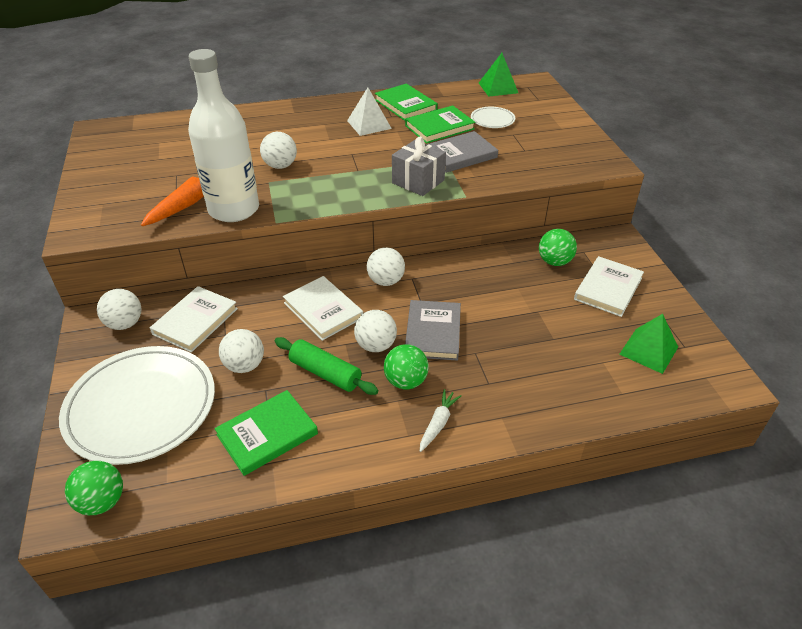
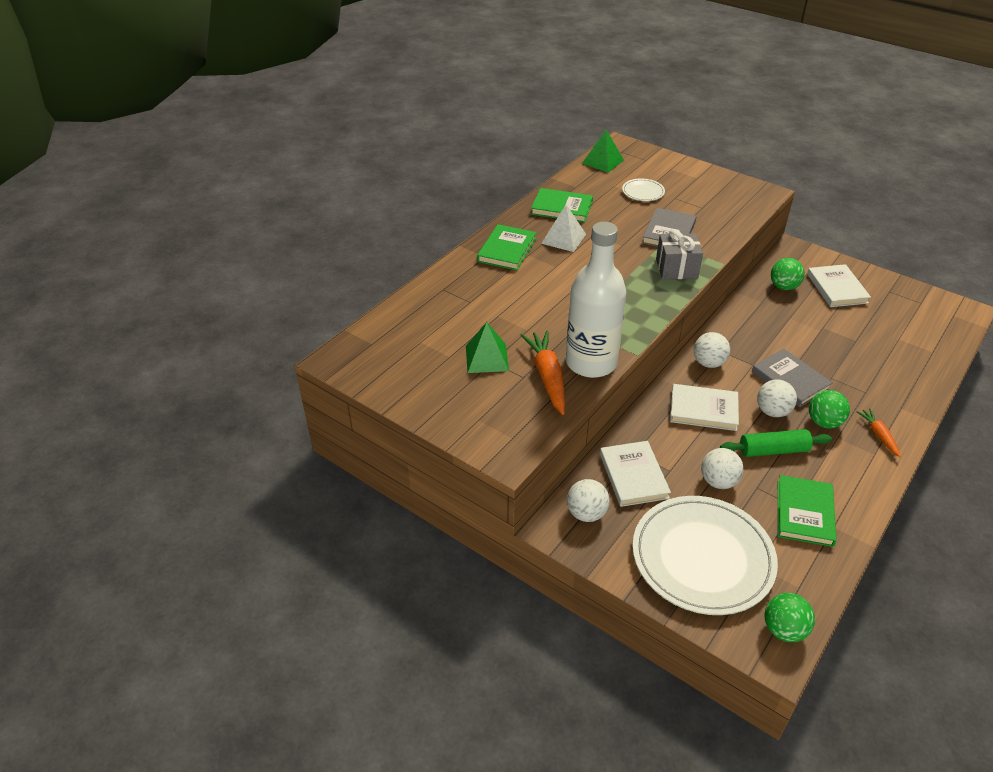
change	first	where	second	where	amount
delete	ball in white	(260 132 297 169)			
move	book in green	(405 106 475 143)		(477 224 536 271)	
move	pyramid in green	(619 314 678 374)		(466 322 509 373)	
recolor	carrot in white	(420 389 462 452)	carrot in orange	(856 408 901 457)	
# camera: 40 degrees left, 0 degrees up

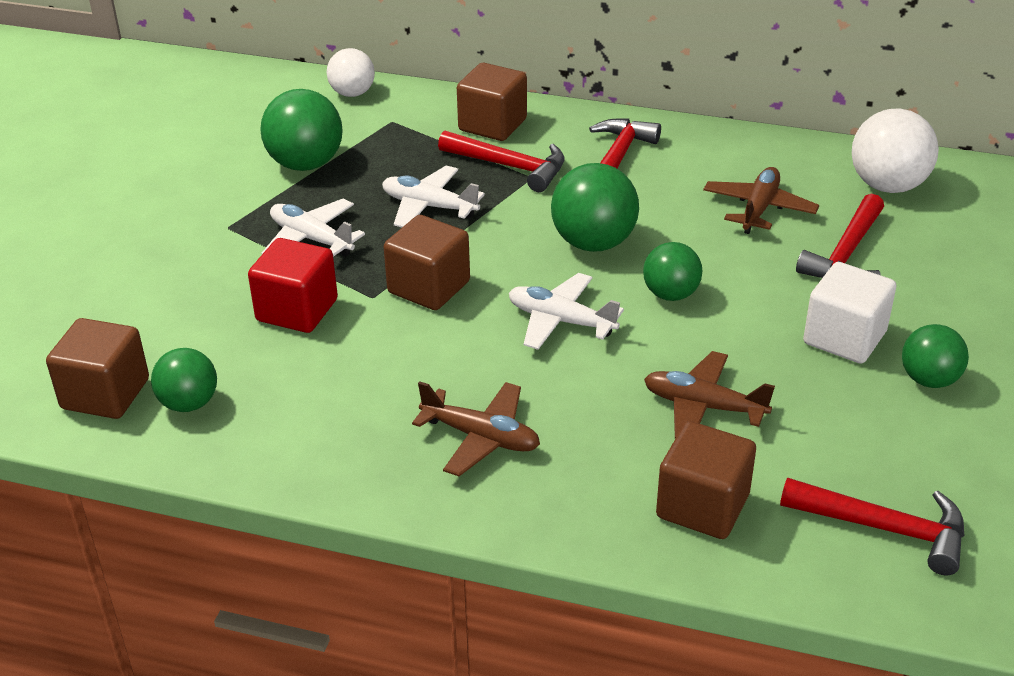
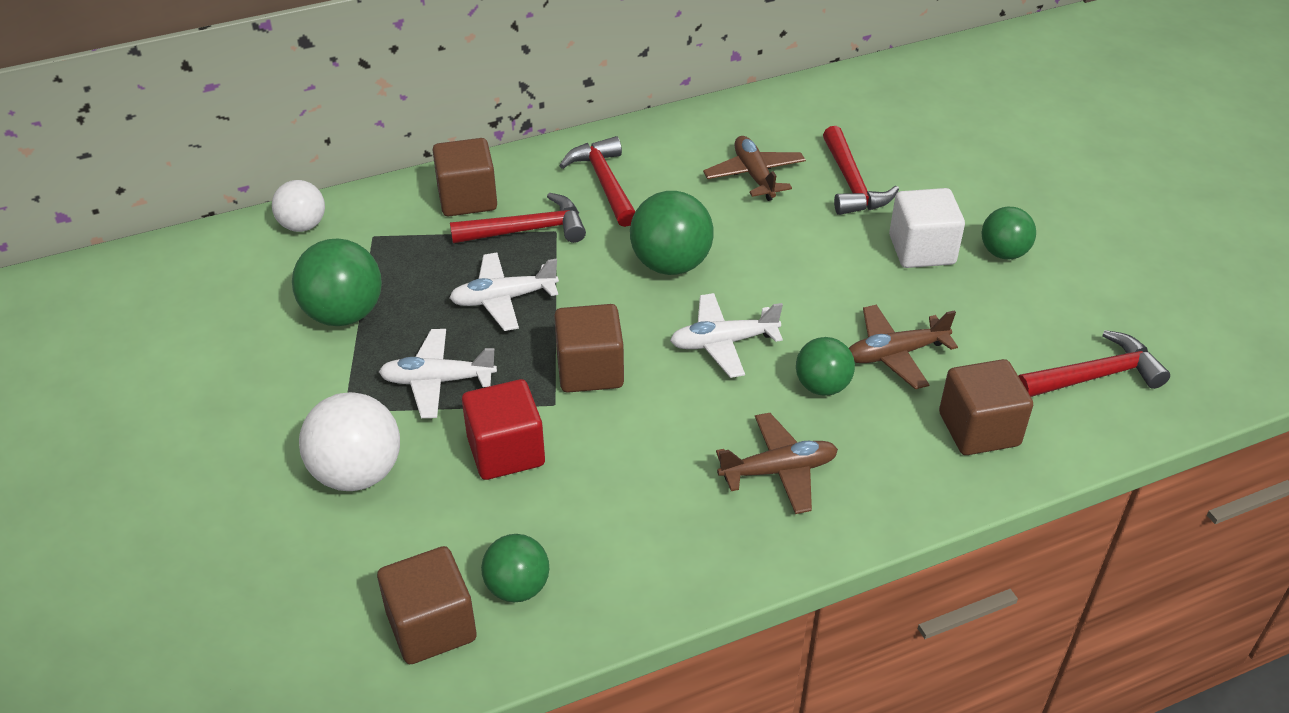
change	first	where	second	where	amount
move	ball in green	(643 242 702 301)		(796 337 855 396)	
move	ball in white	(852 108 939 193)		(299 392 400 491)	
# camera: 40 degrees left, 5 degrees up

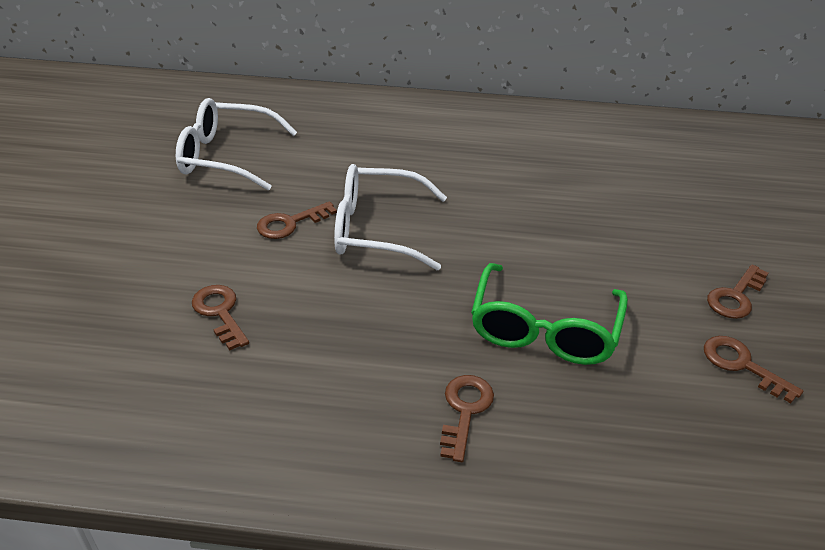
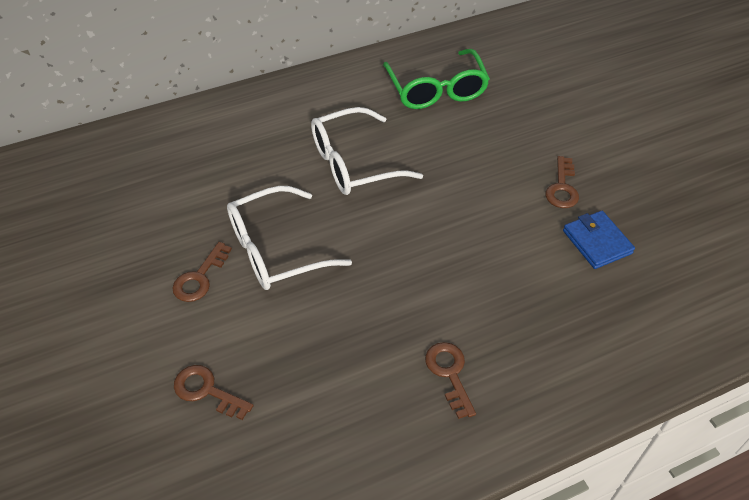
change	first	where	second	where	amount
move	glasses in white	(176 98 297 190)		(311 107 423 195)	
move	glasses in green	(471 263 628 365)		(383 49 490 109)	
replace	key in brown	(704 336 803 403)	wallet in blue	(563 211 635 269)	
# camera: 30 degrees left, 10 degrees up

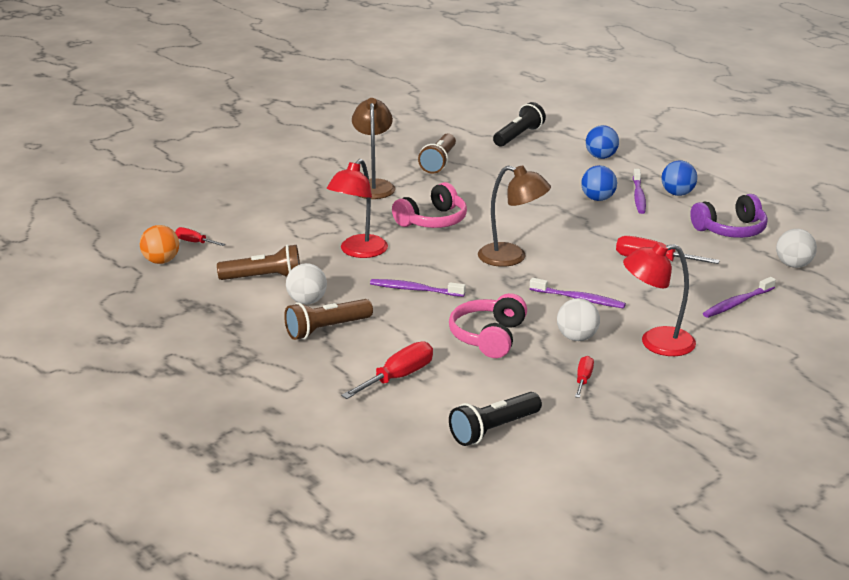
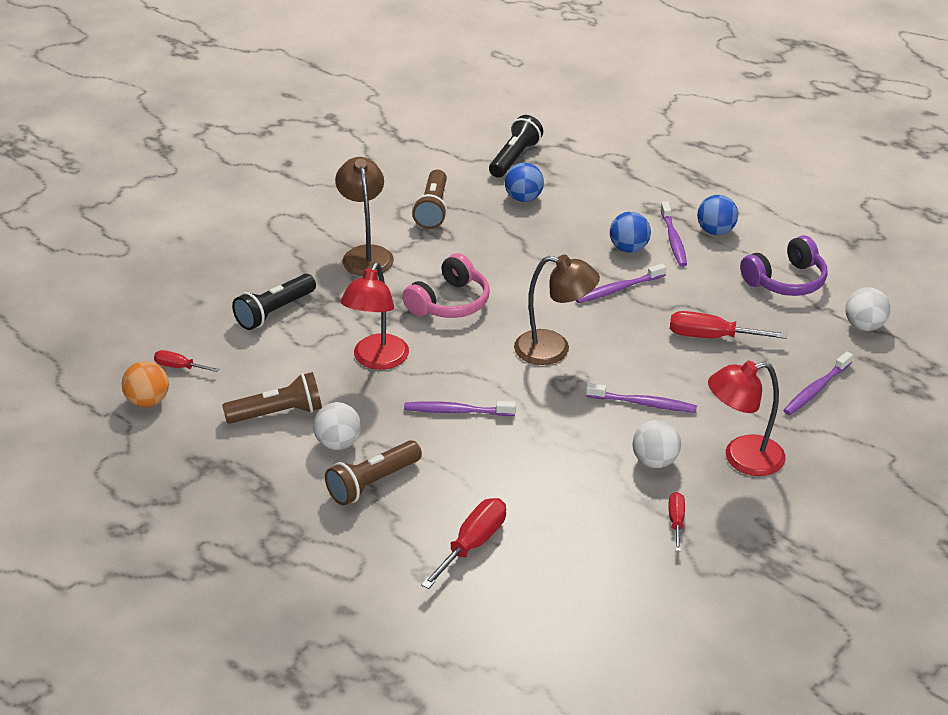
change	first	where	second	where	amount
delete	headphones in pink	(449 293 527 358)			
insert			toothbrush in purple	(576 263 666 303)	
move	flashlight in black	(449 392 542 446)		(232 274 316 330)	
move	ball in blue	(586 125 619 159)		(504 163 544 202)	
# camera: 10 degrees left, 10 degrees up

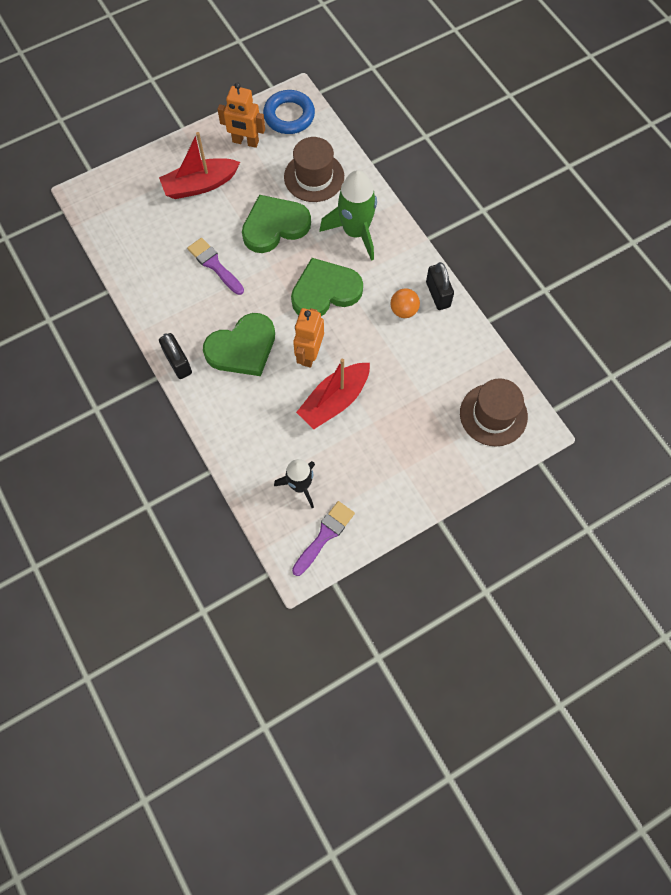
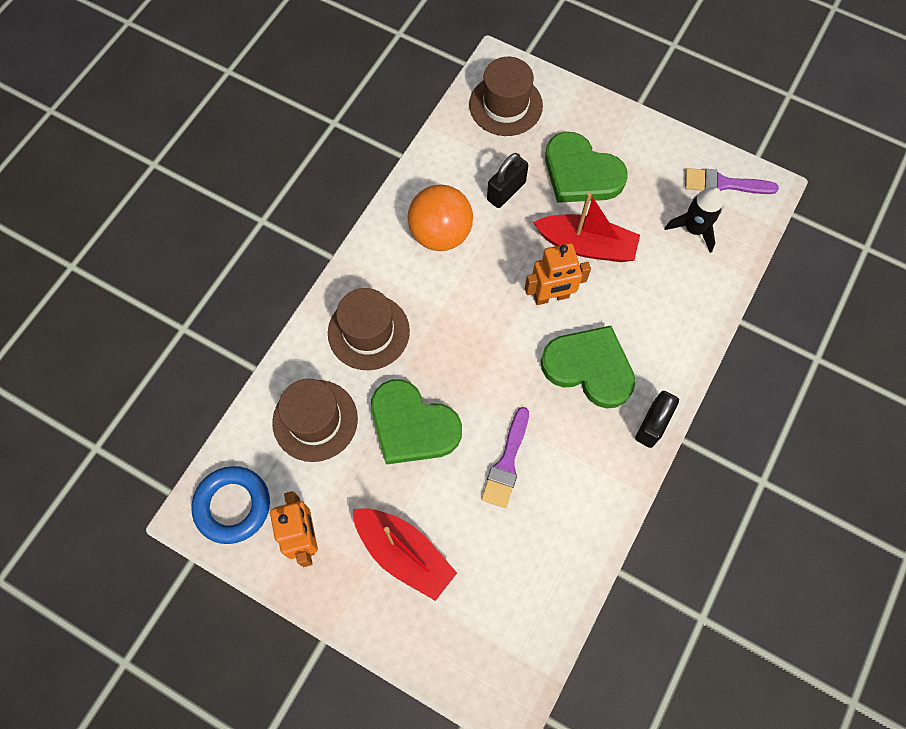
change	first	where	second	where	amount
move	heart in green	(291 258 363 316)		(545 132 628 203)	
move	padlock in black	(426 262 454 310)		(487 153 528 208)	
replace	rocket in green	(319 170 377 261)	hat in brown	(328 288 410 370)	
resize	ball in orange	(390 288 420 318)		(408 185 473 251)	x1.80
# camera: 120 degrees left, 0 degrees up

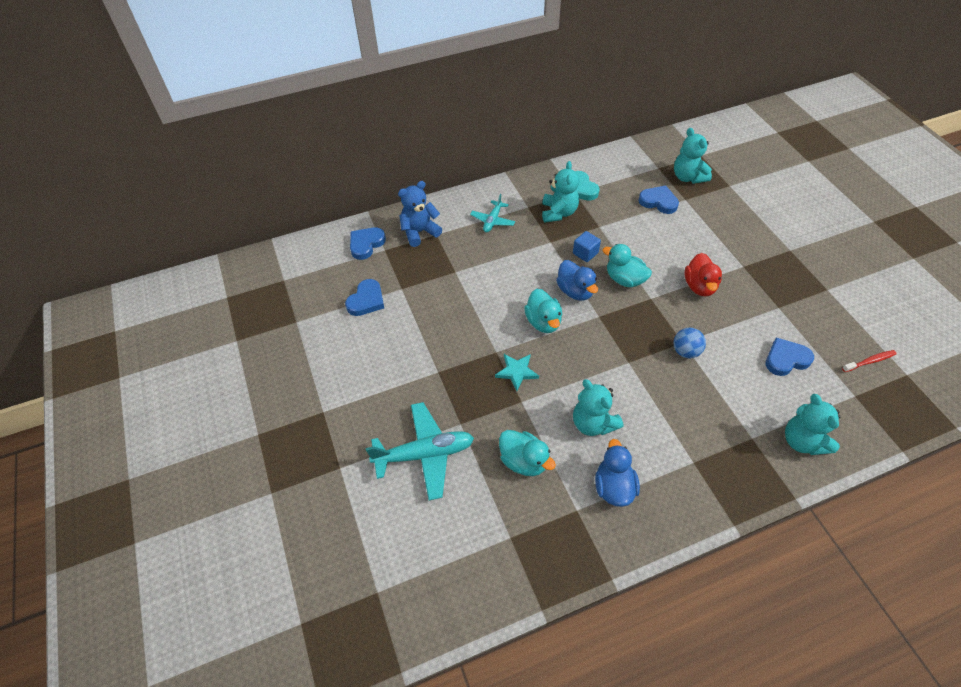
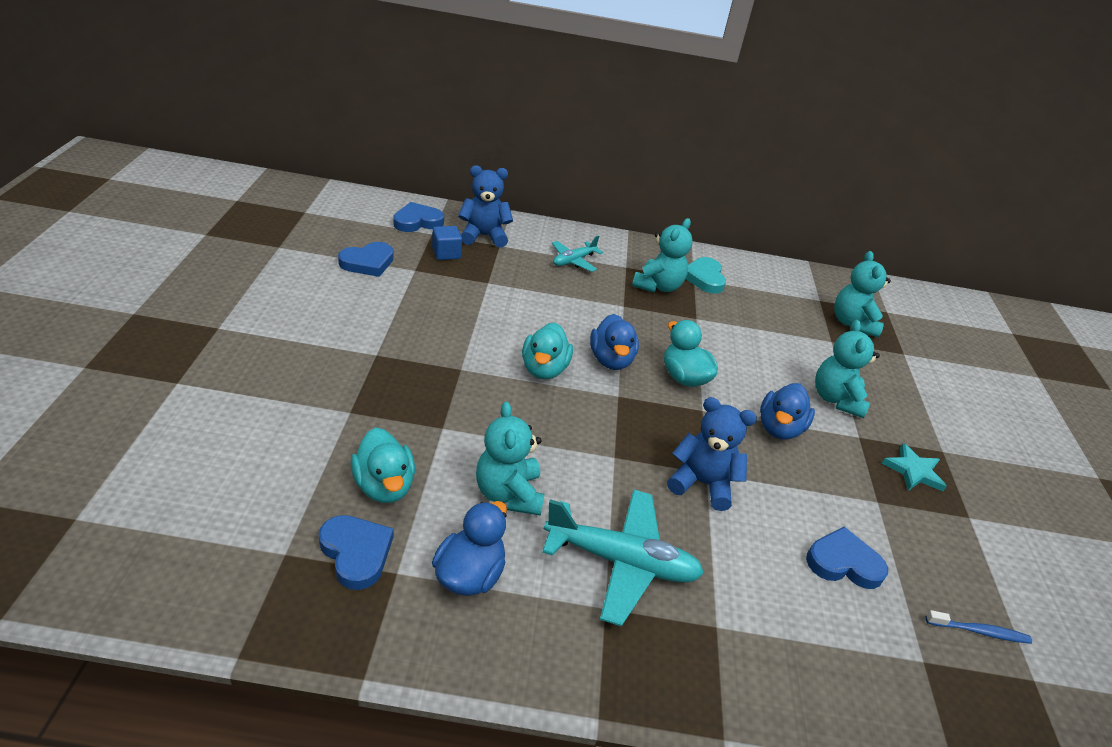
change	first	where	second	where	amount
move	plane in turquoise	(366 402 474 500)		(542 489 704 627)	
move	star in turquoise	(495 354 539 391)		(882 443 947 491)	
move	cube in blue	(573 231 601 262)		(432 226 462 260)	
move	heart in blue	(638 185 679 214)		(319 515 393 590)	
move	teddy bear in turquoise	(785 394 841 455)		(815 320 880 418)	
replace	ball in blue	(673 327 706 359)	teddy bear in blue	(667 397 757 511)	
recolor	duck in red	(684 253 722 296)	duck in blue	(760 383 815 440)	
recolor	toothbrush in red	(842 350 897 372)	toothbrush in blue	(926 610 1032 644)	
# camera: 20 degrees right, 15 degrees down

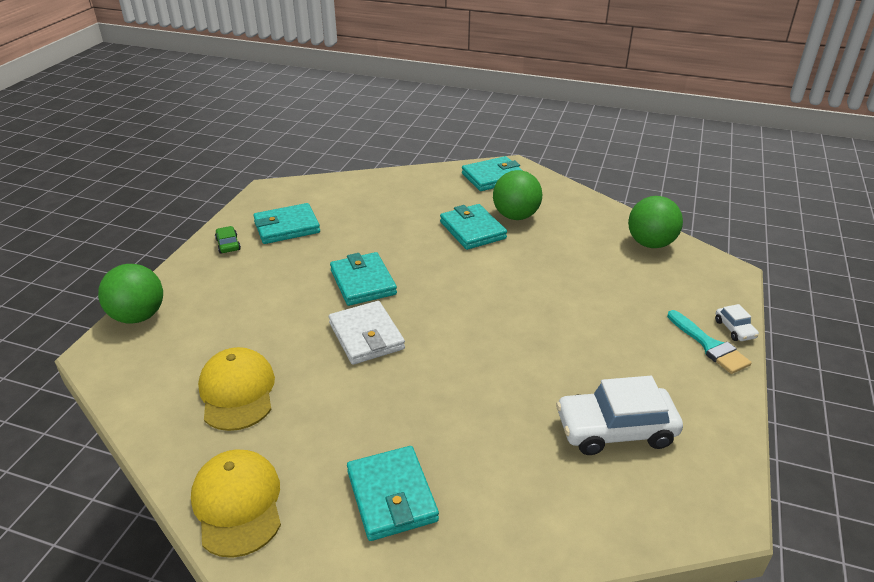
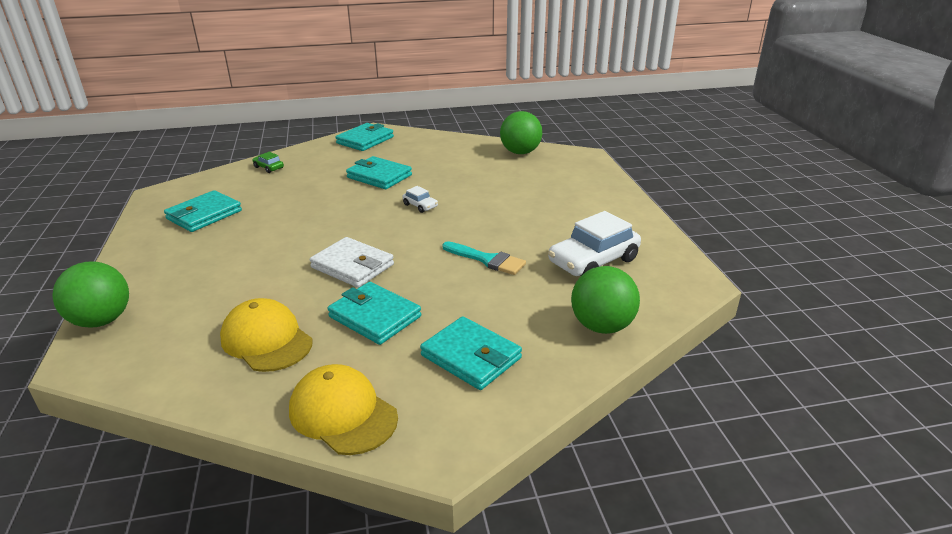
change	first	where	second	where	amount
move	car in green	(215 226 241 254)		(253 152 284 173)	
move	wallet in turquoise	(330 252 397 306)		(327 282 421 345)	
move	ball in green	(493 170 542 220)		(571 266 640 334)	
move	brush in turquoise	(667 310 752 374)		(442 241 526 275)	
move	car in white	(715 304 759 341)		(402 186 438 213)	
# camera: 30 degrees left, 5 degrees down

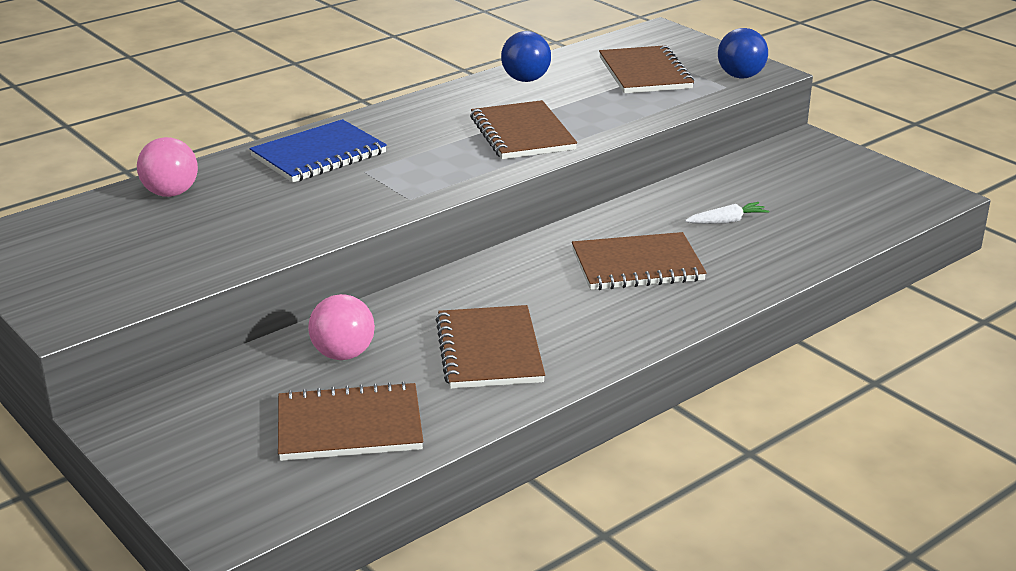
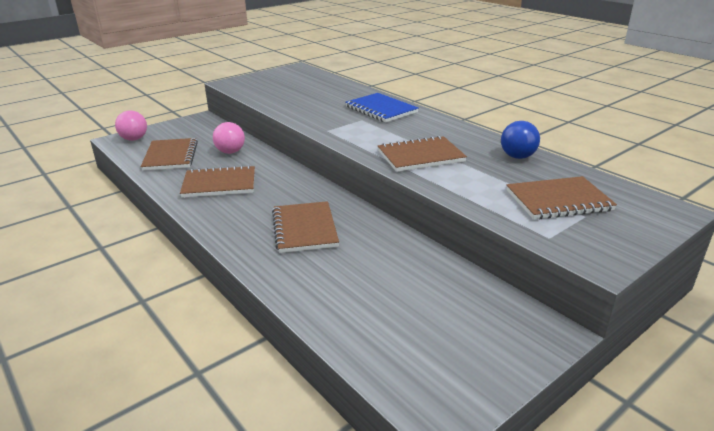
change	first	where	second	where	amount
delete	carrot in white	(685 202 769 224)			
delete	ball in blue	(718 28 768 79)			
move	ball in pink	(137 137 198 197)		(115 110 147 141)	
# camera: 90 degrees right, 0 degrees up

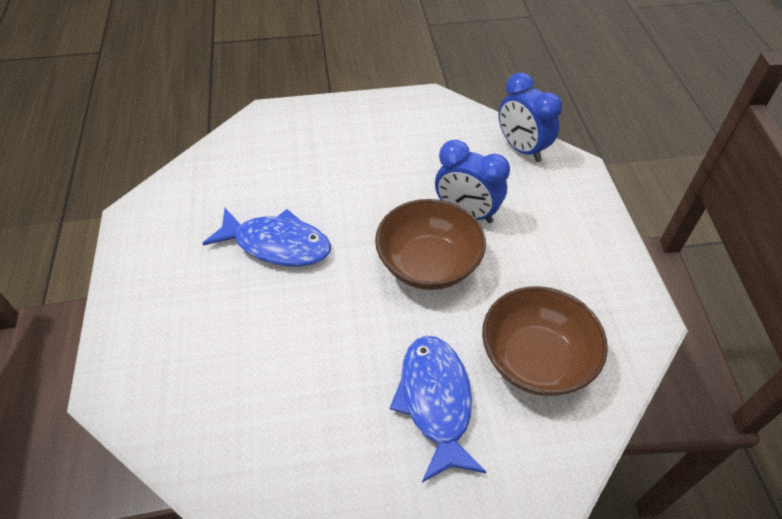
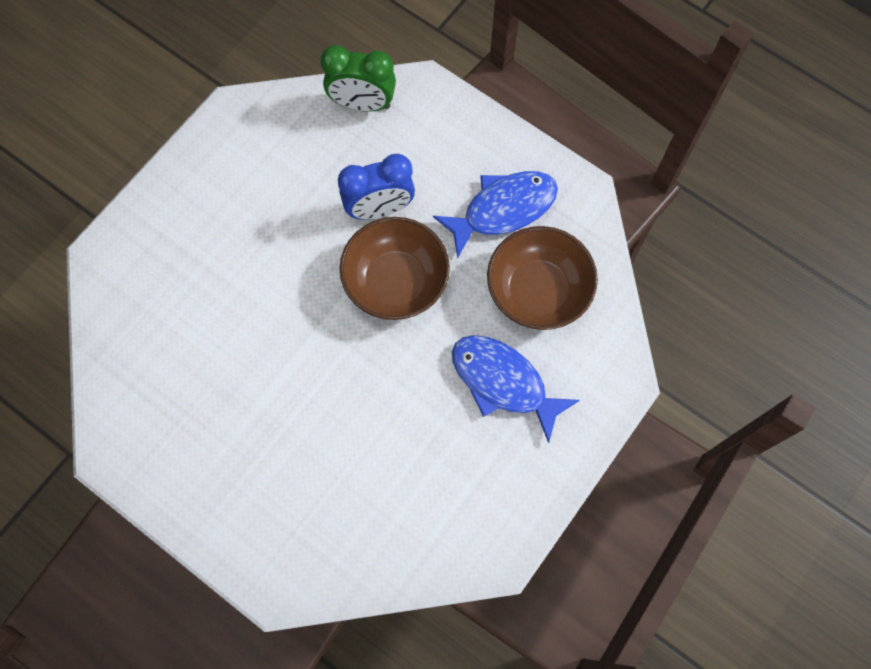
change	first	where	second	where	amount
move	fish in blue	(202 208 331 266)		(433 171 558 259)	
recolor	clock in blue	(499 72 562 162)	clock in green	(321 45 396 112)	
# camera: 45 degrees left, 20 degrees up

